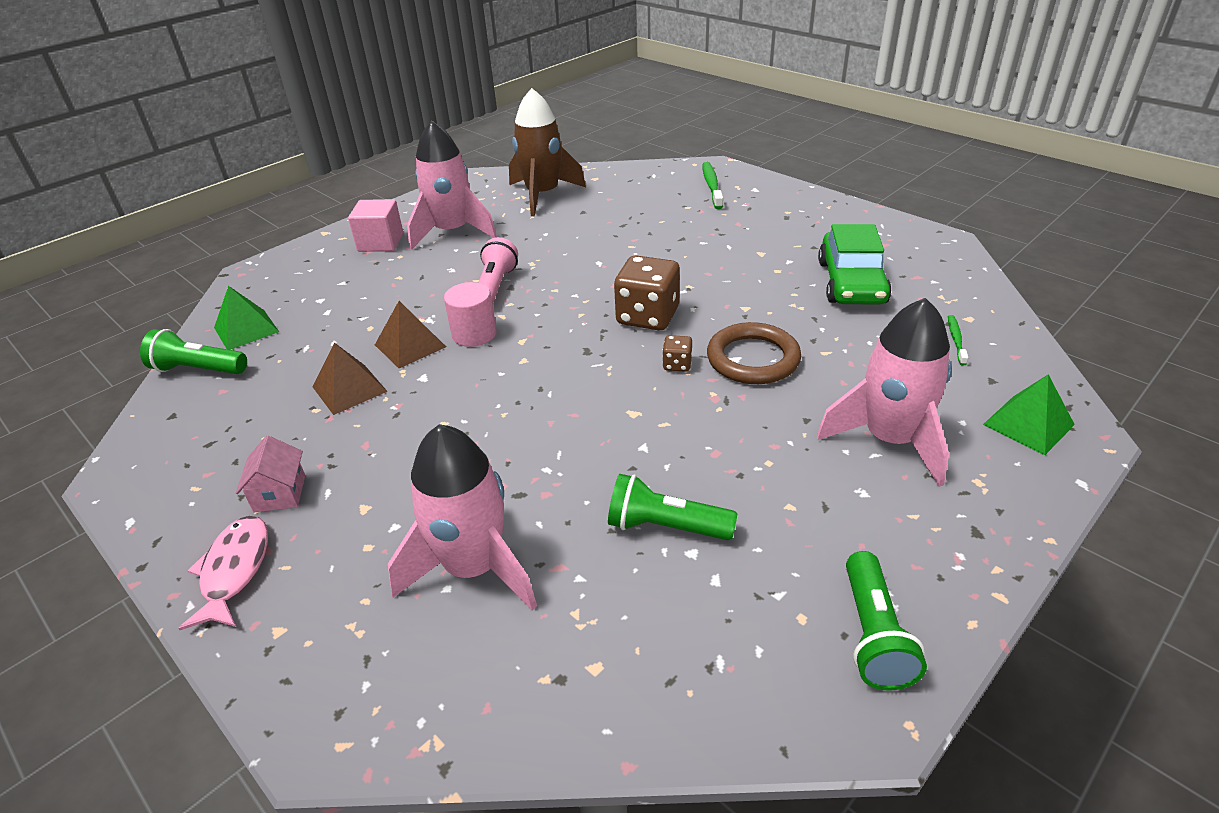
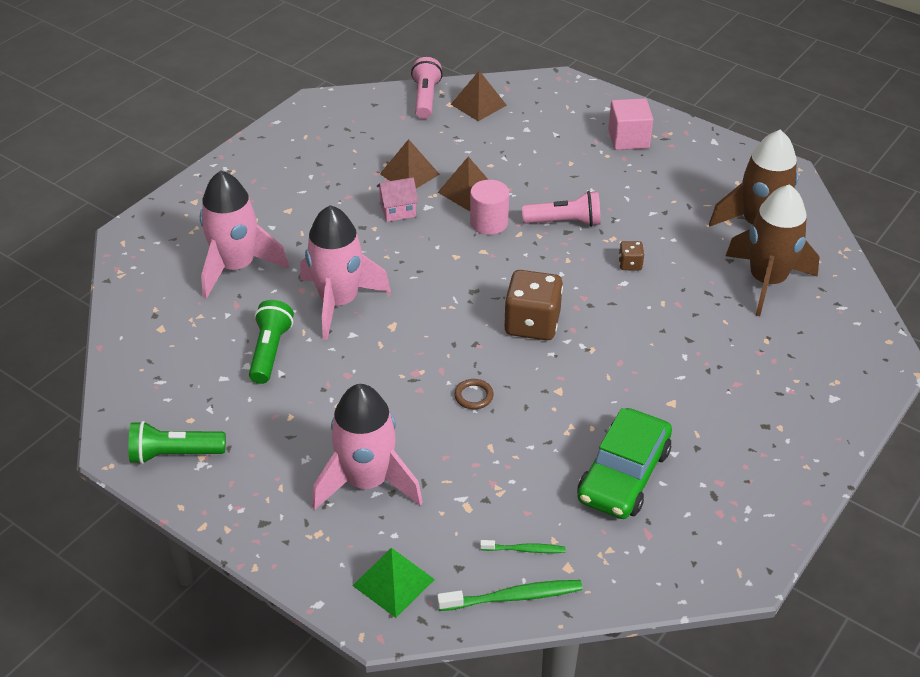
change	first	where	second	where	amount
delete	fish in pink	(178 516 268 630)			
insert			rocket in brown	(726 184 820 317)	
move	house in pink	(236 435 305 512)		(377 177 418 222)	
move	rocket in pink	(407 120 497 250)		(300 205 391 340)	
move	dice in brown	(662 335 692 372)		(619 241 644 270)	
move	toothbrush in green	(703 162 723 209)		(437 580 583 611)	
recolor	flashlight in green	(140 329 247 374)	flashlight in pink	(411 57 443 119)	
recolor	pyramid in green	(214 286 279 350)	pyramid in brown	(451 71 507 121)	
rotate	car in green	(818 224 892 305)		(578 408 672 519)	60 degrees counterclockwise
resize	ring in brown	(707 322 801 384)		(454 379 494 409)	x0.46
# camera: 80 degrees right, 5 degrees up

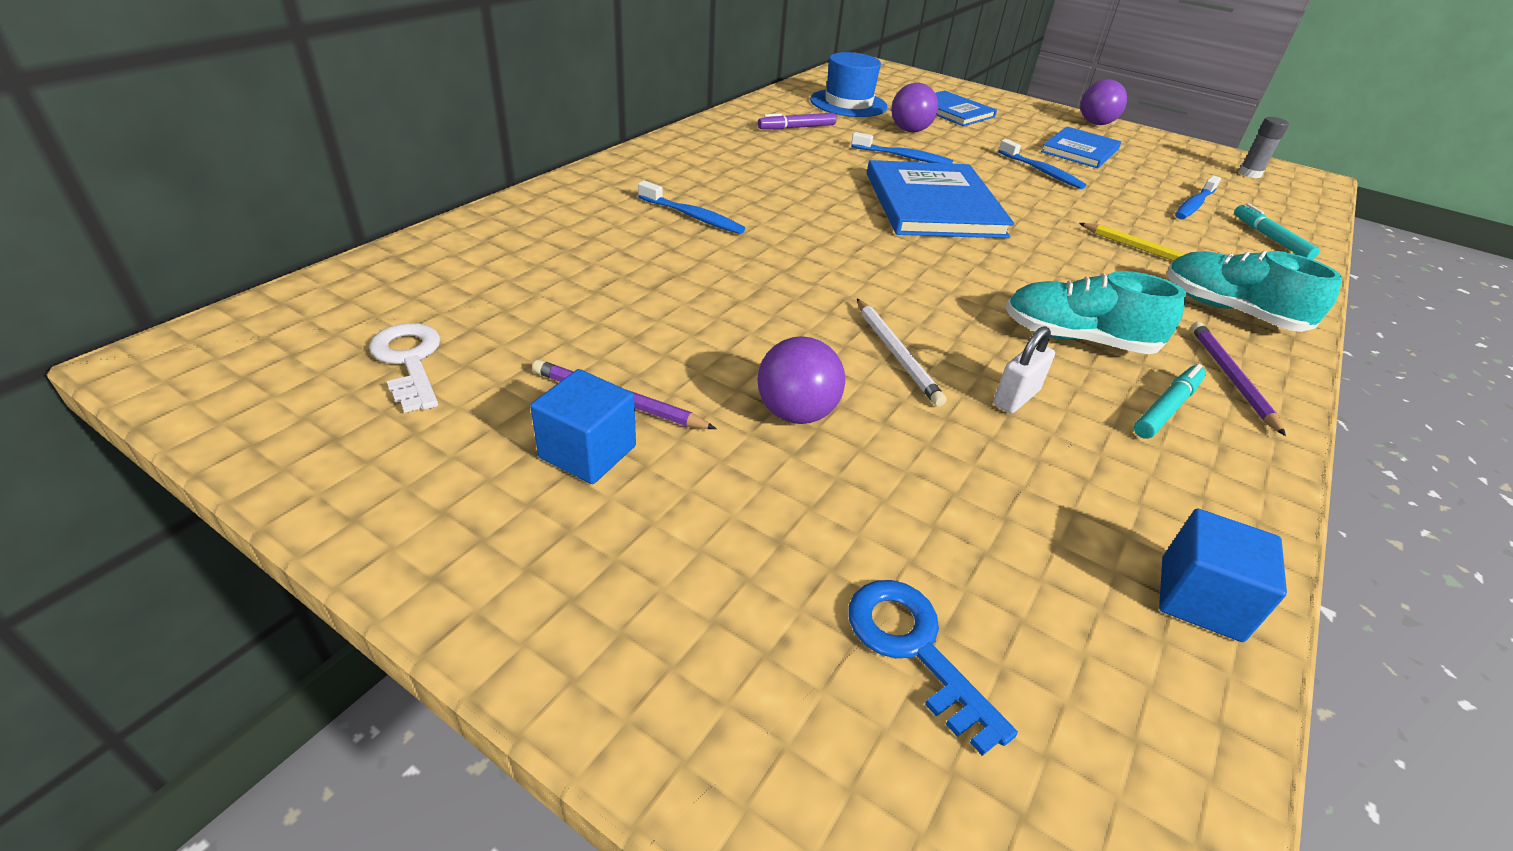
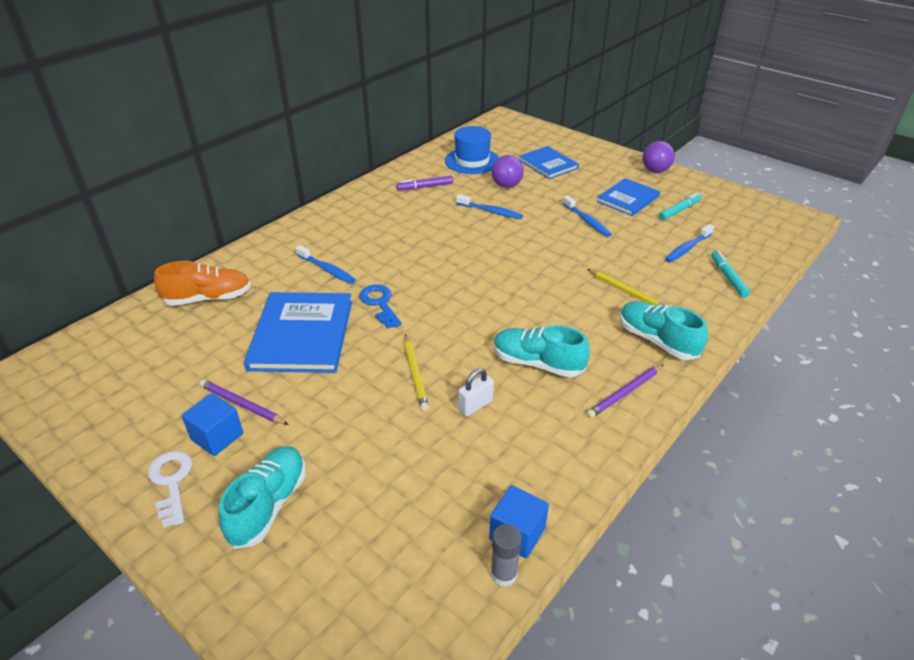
change	first	where	second	where	amount
delete	ball in purple	(758 336 845 424)			
insert			shoe in orange	(154 261 251 306)	
insert			shoe in turquoise	(219 447 306 549)	
move	key in white	(369 323 441 413)		(148 451 192 527)	
move	key in blue	(848 580 1018 756)		(359 284 402 329)	
move	book in blue	(867 160 1014 238)		(244 292 352 373)	
move	marker in turquoise	(1134 364 1206 439)		(659 192 702 220)	
move	glue stick in grey	(1239 117 1289 178)		(490 524 522 587)	
recolor	pencil in white	(857 299 946 407)	pencil in yellow	(404 334 429 411)	
rotate	pencil in purple	(1191 322 1286 436)		(586 364 664 418)	135 degrees counterclockwise
# camera: 10 degrees right, 0 degrees up

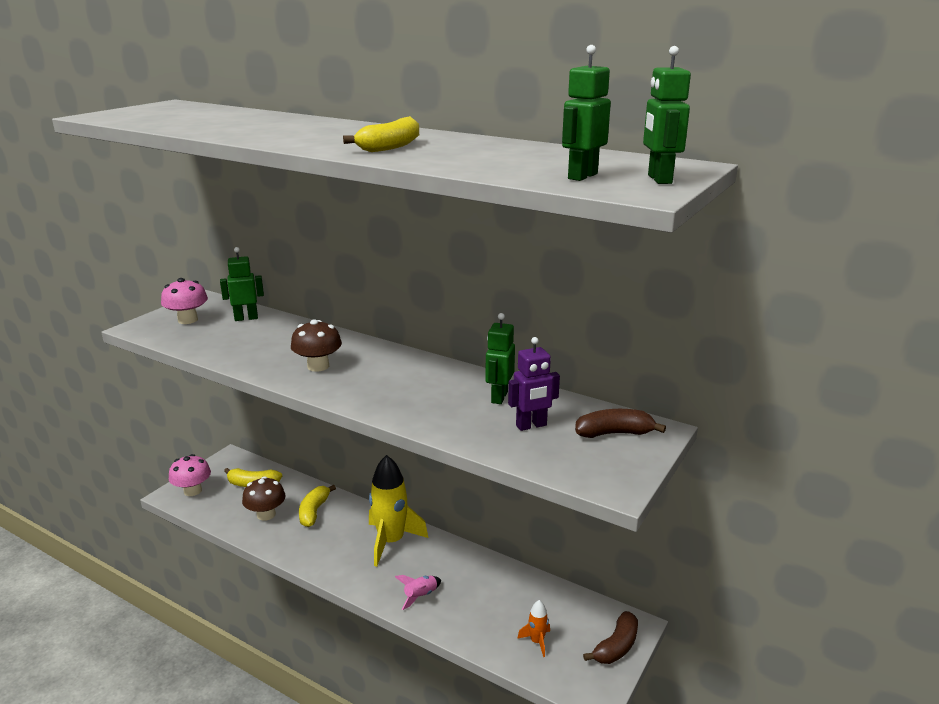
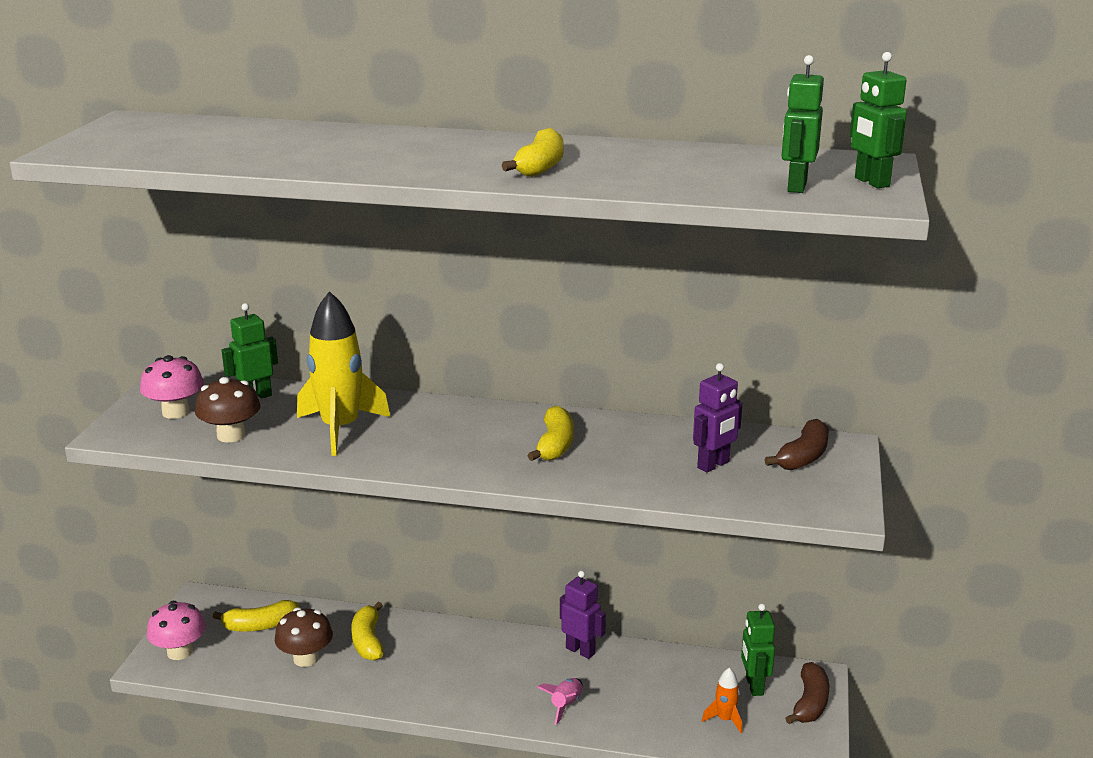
change	first	where	second	where	amount
insert			banana in yellow	(527 406 574 461)	
insert			robot in purple	(560 571 606 659)	
move	mushroom in brown	(291 319 342 372)		(195 377 261 443)	
move	rocket in yellow	(369 455 428 567)		(297 291 390 456)	
move	robot in green	(485 313 515 404)		(741 604 775 696)	
rotate	banana in brown	(575 409 666 438)		(764 419 829 470)	150 degrees clockwise
# camera: 20 degrees left, 0 degrees up

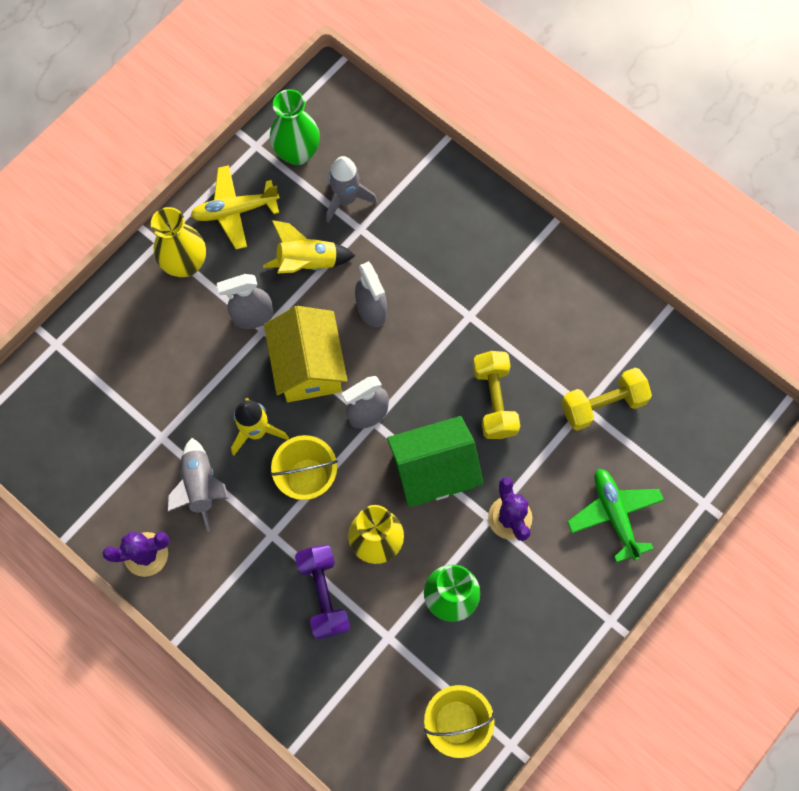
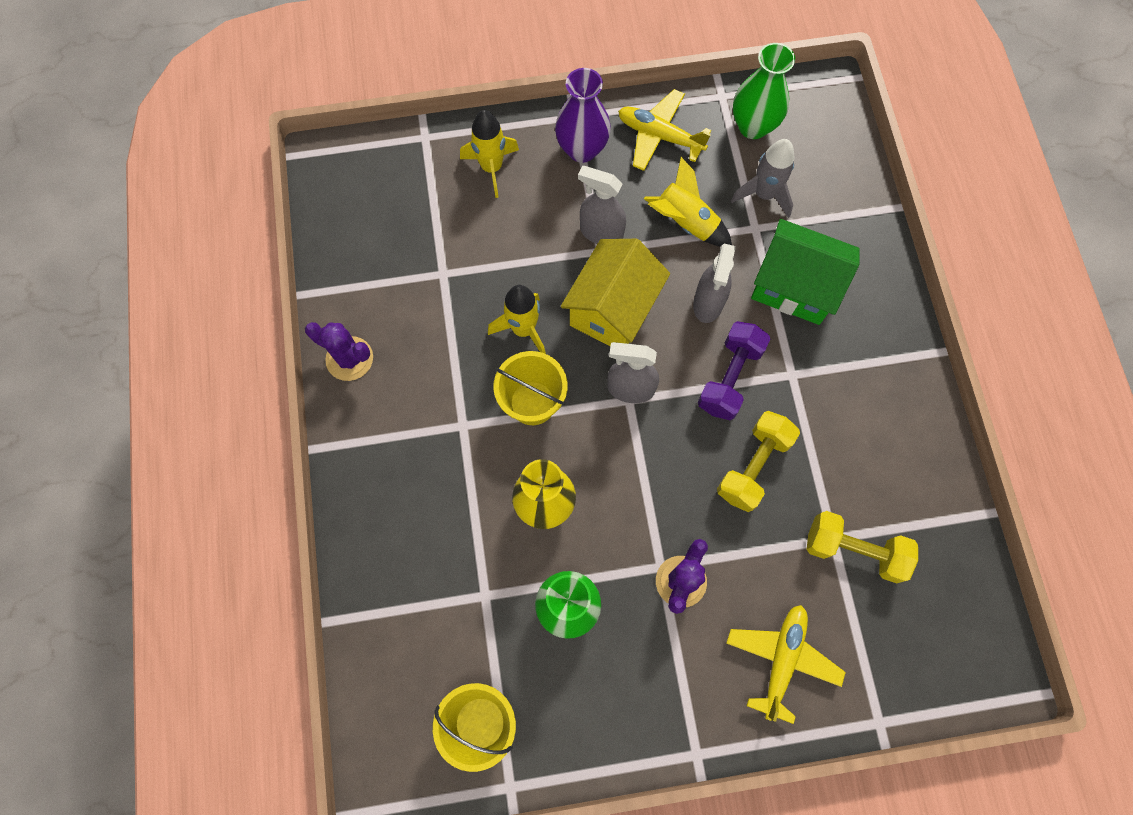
change	first	where	second	where	amount
delete	rocket in grey	(167 438 229 532)			
insert			rocket in yellow	(460 110 519 198)	
move	dumbbell in purple	(295 545 350 639)		(698 321 770 420)	
move	house in green	(387 416 483 507)		(751 219 860 325)	
recolor	vase in yellow	(151 207 206 277)	vase in purple	(555 68 611 163)	
recolor	plane in green	(567 469 664 563)	plane in yellow	(726 605 846 724)	
# camera: 40 degrees right, 0 degrees up

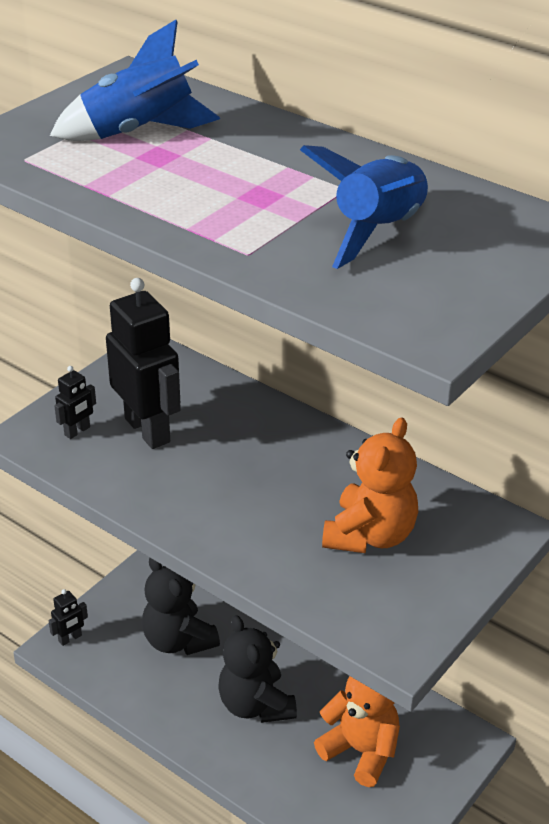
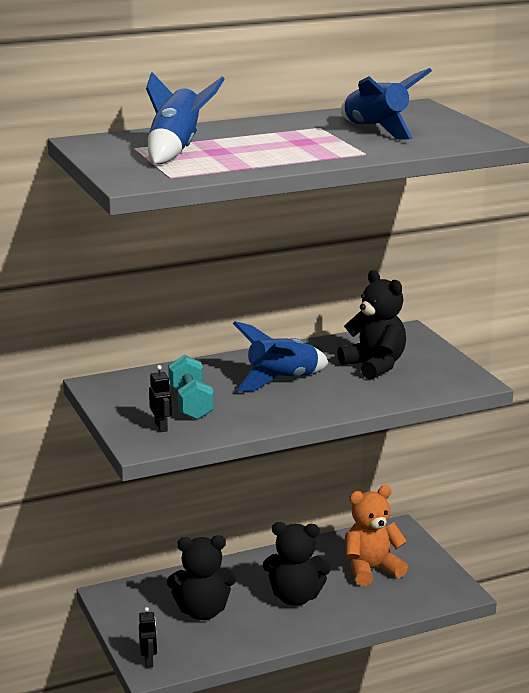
change	first	where	second	where	amount
insert			rocket in blue	(233 321 329 392)	
replace	robot in black	(106 278 181 449)	dumbbell in turquoise	(168 355 214 420)	
recolor	teddy bear in orange	(322 417 418 553)	teddy bear in black	(337 270 406 380)	
# camera: 60 degrees left, 15 degrees down

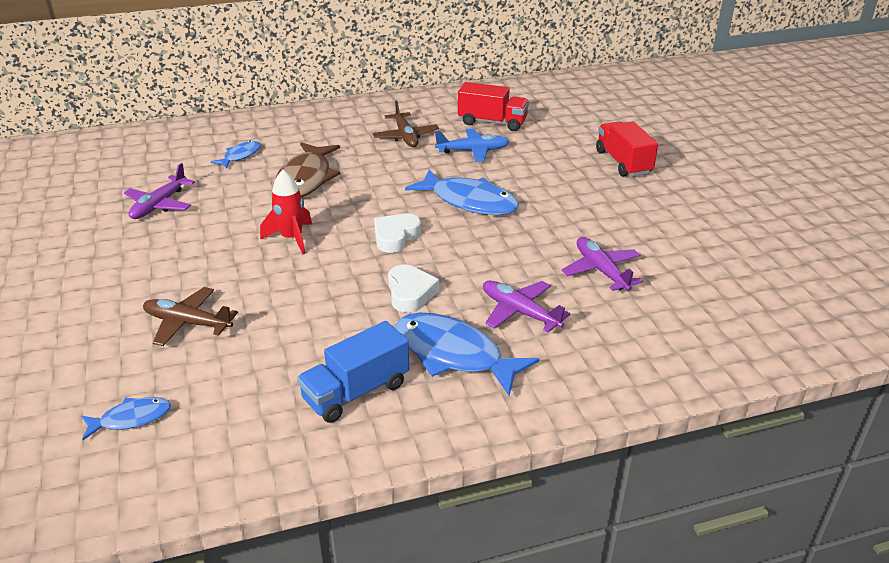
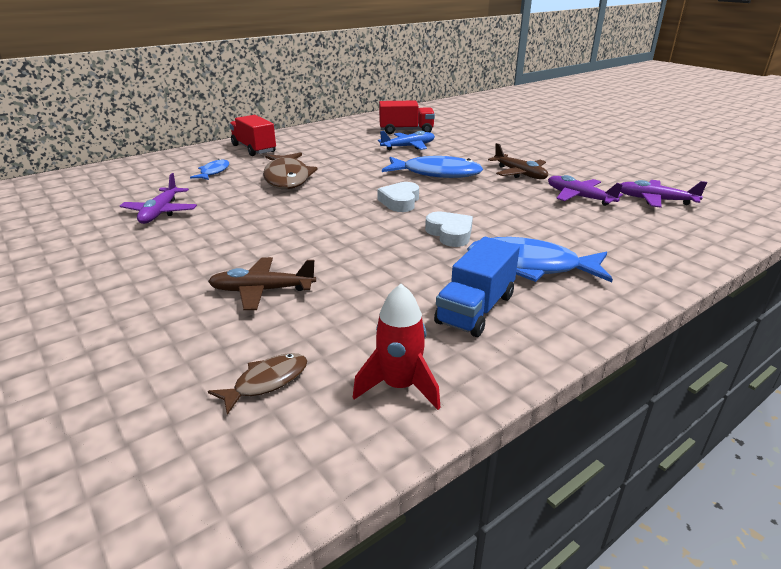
change	first	where	second	where	amount
move	rocket in red	(260 170 312 254)		(353 284 441 410)	
move	plane in brown	(372 100 439 147)		(488 143 548 179)	
move	plane in purple	(483 281 570 332)		(620 180 707 208)	
move	truck in red	(596 121 658 177)		(229 115 276 156)	
recolor	fish in blue	(81 397 171 440)	fish in brown	(208 353 307 415)	
# camera: 20 degrees left, 5 degrees down

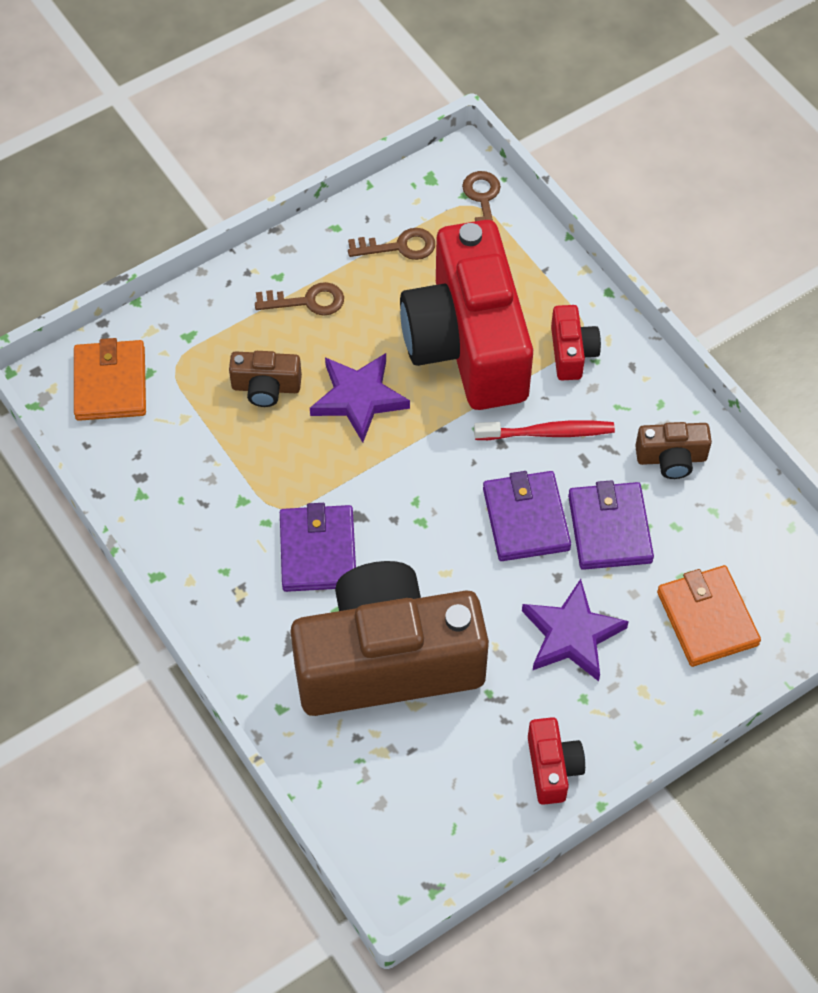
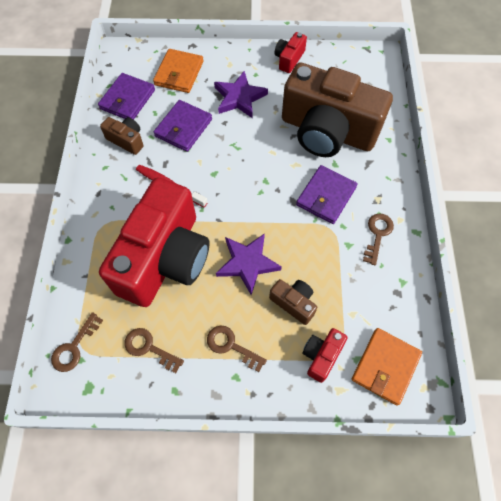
change	first	where	second	where	amount
insert			key in brown	(363 214 394 265)	
move	wallet in purple	(483 471 571 561)		(98 73 155 120)	
move	camera in red	(551 305 601 380)		(302 328 348 383)	
# camera: 145 degrees left, 5 degrees up

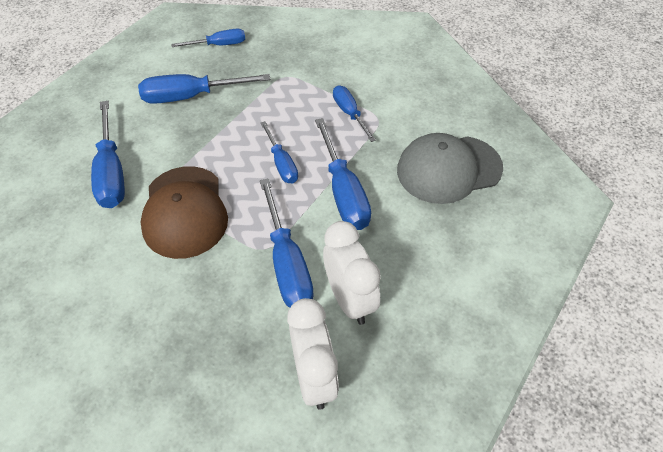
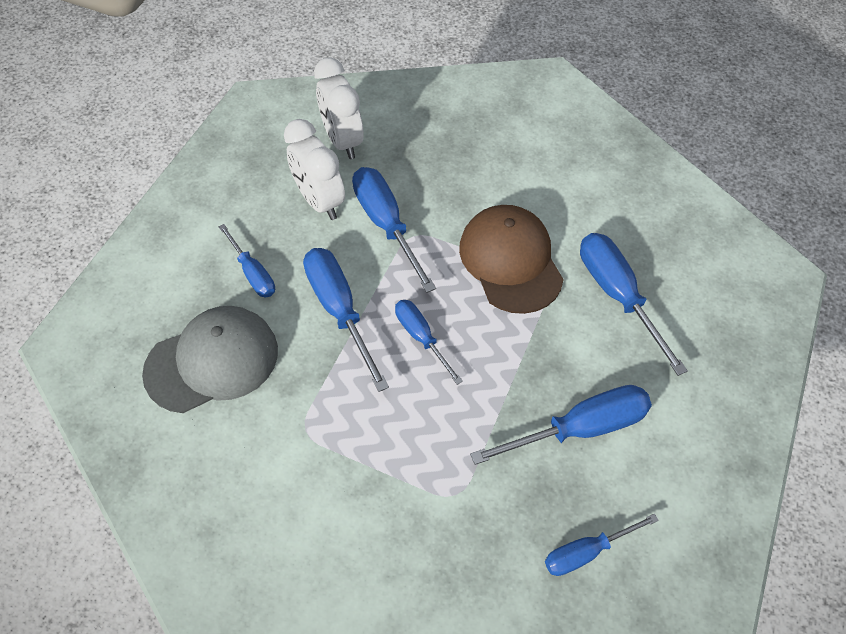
change	first	where	second	where	amount
move	screwdriver in blue	(333 85 376 142)		(219 224 275 297)	
# camera: 170 degrees right, 5 degrees up

